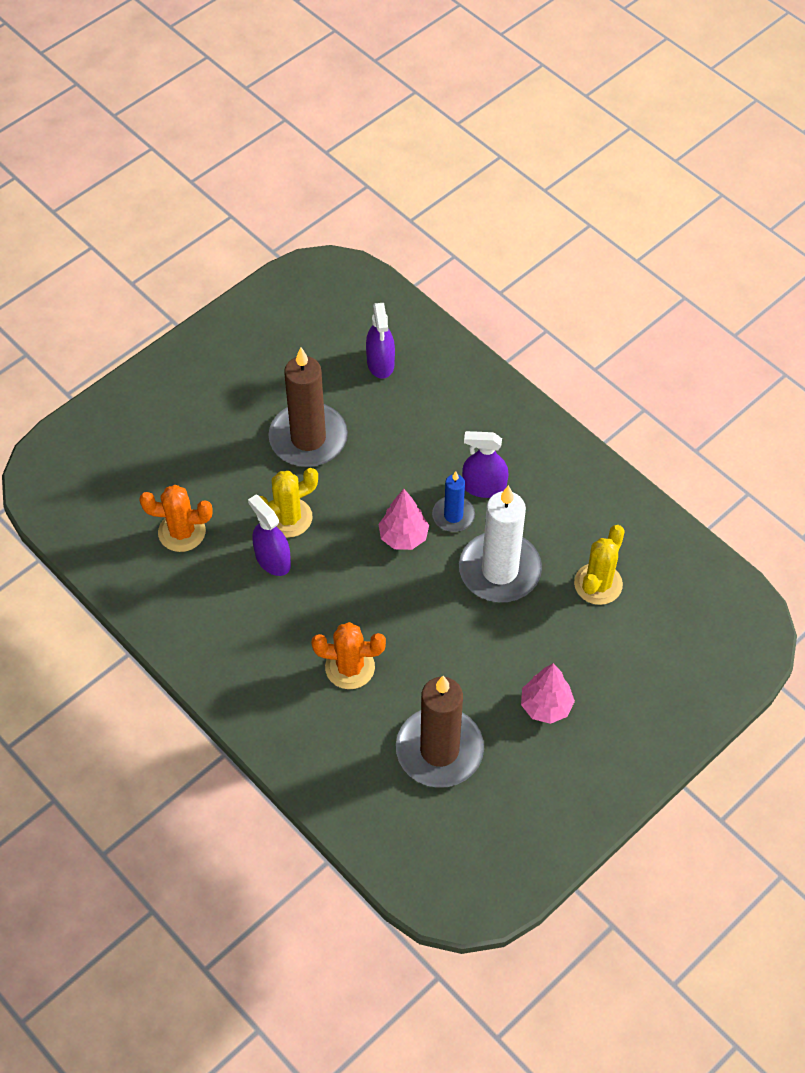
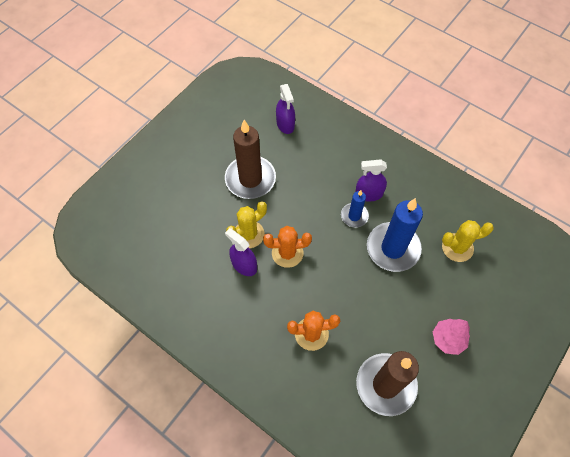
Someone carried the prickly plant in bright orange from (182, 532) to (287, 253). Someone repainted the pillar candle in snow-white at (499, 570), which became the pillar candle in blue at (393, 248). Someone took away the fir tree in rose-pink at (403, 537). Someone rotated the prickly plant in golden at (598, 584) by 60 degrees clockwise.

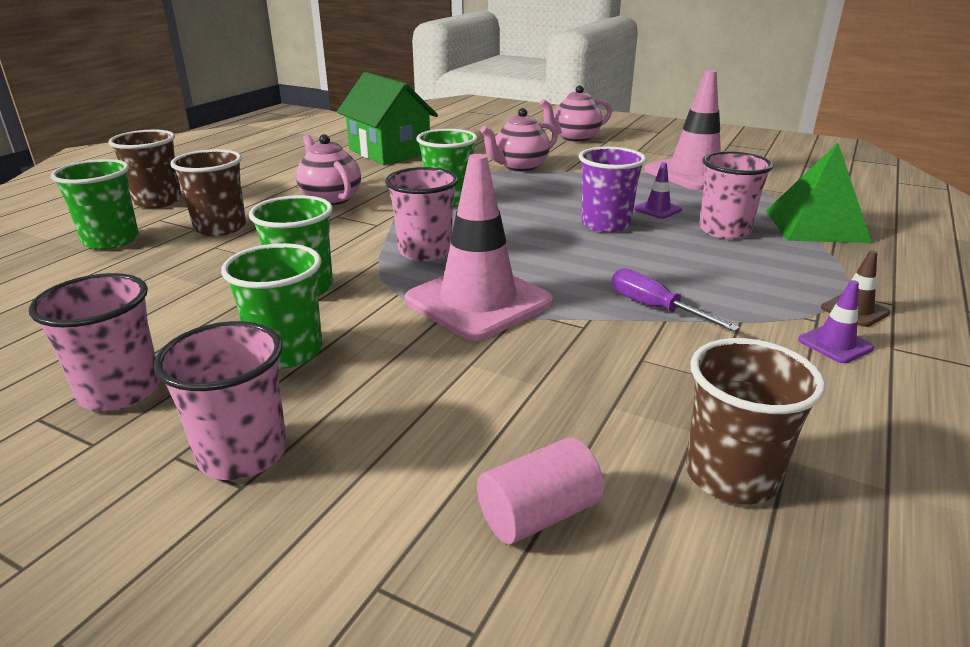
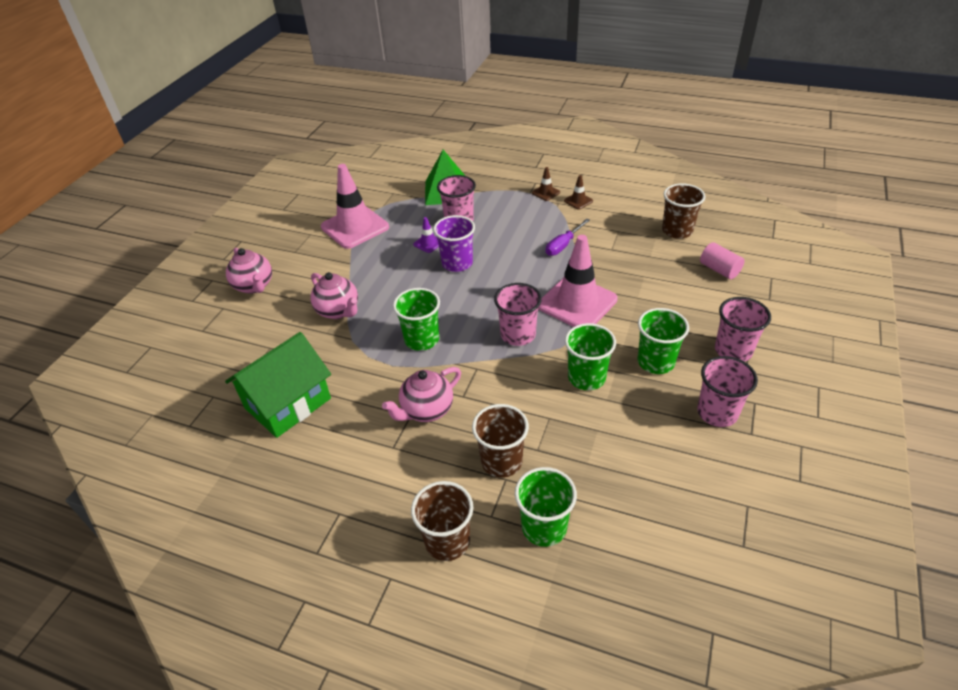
Someone repainted the safety cone in royal purple at (835, 344), which became the safety cone in russet at (578, 201).

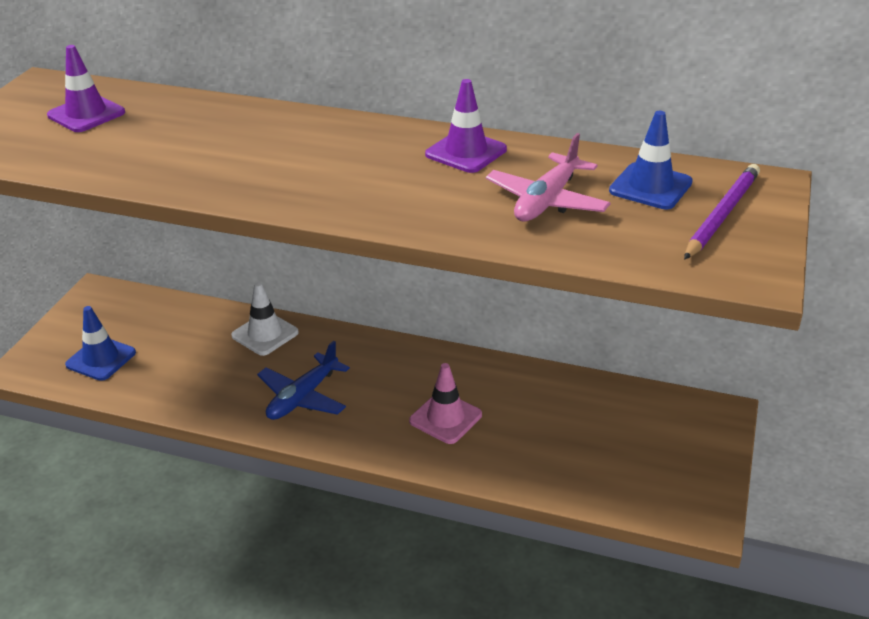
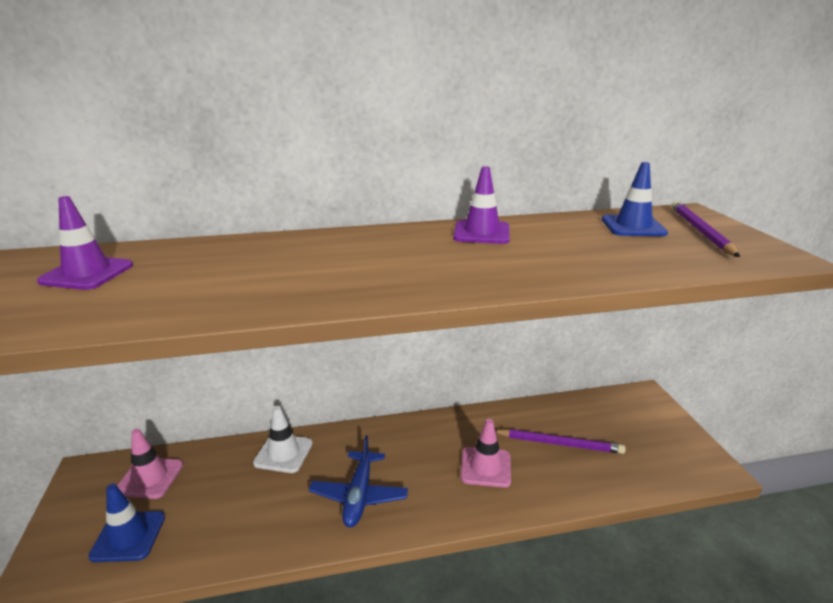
Someone took away the aeroplane in rose-pink at (547, 201). Someone put down the safety cone in rose-pink at (150, 478). Someone put down the lead pencil in royal purple at (559, 443).

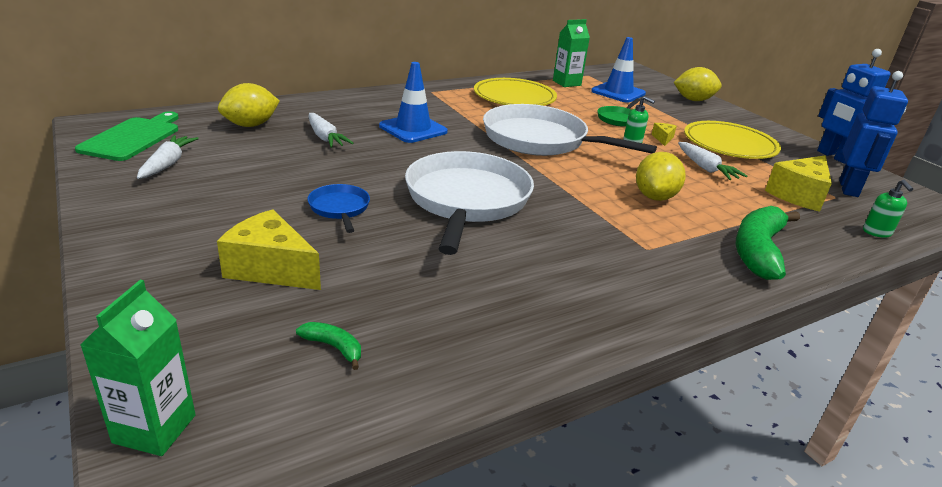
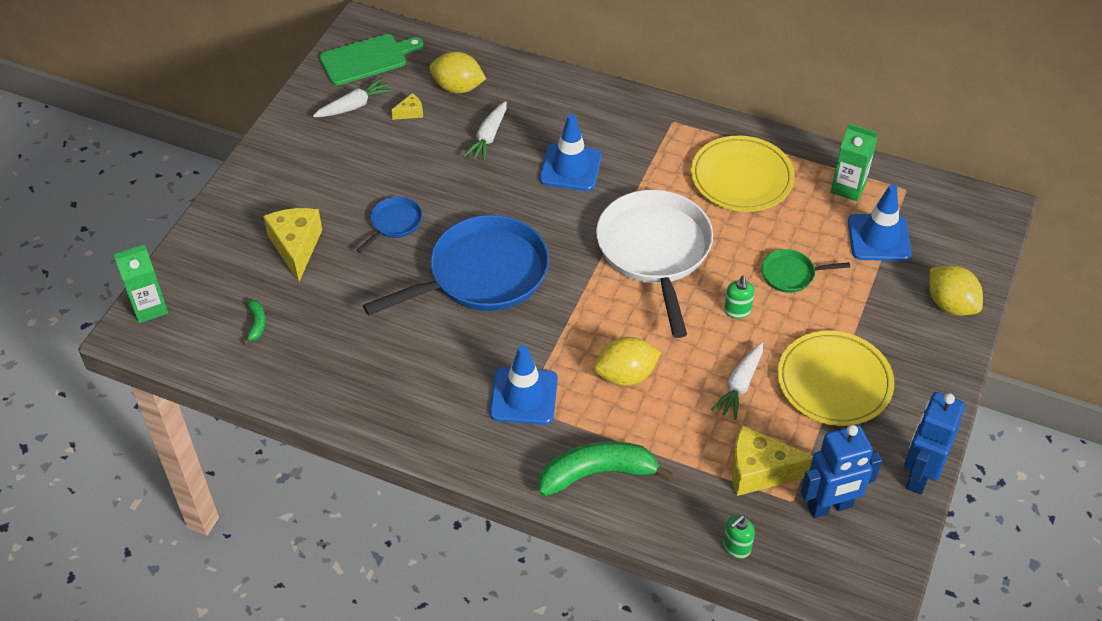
Someone carried the cheese wedge in golden from (663, 139) to (410, 113). Someone repainted the skillet in snow-white at (467, 200), which became the skillet in blue at (482, 274). Someone put down the safety cone in blue at (524, 396).

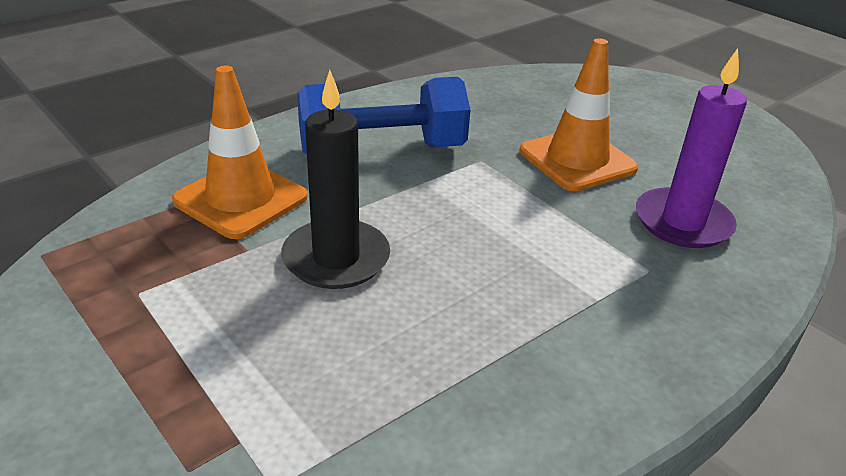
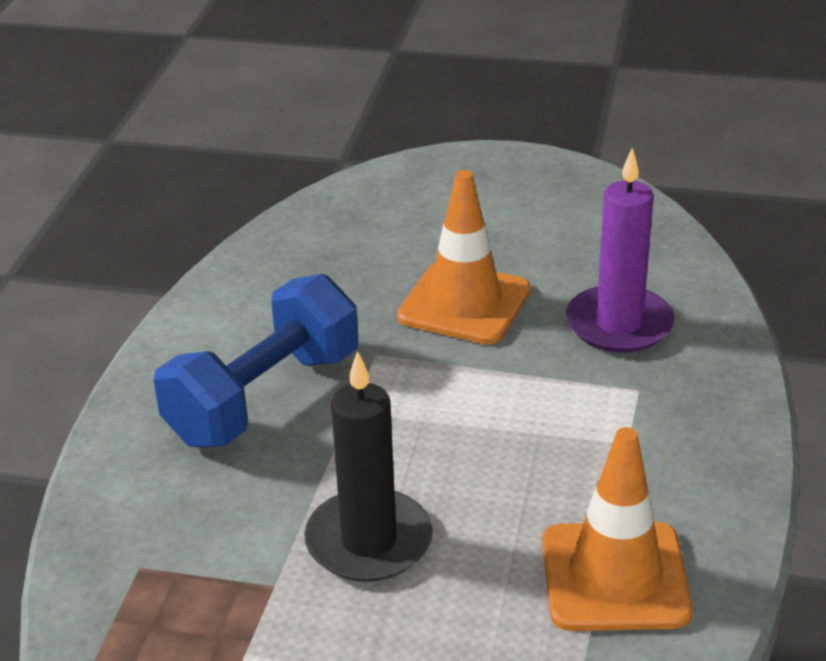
Someone carried the safety cone in bright orange from (241, 199) to (615, 577).

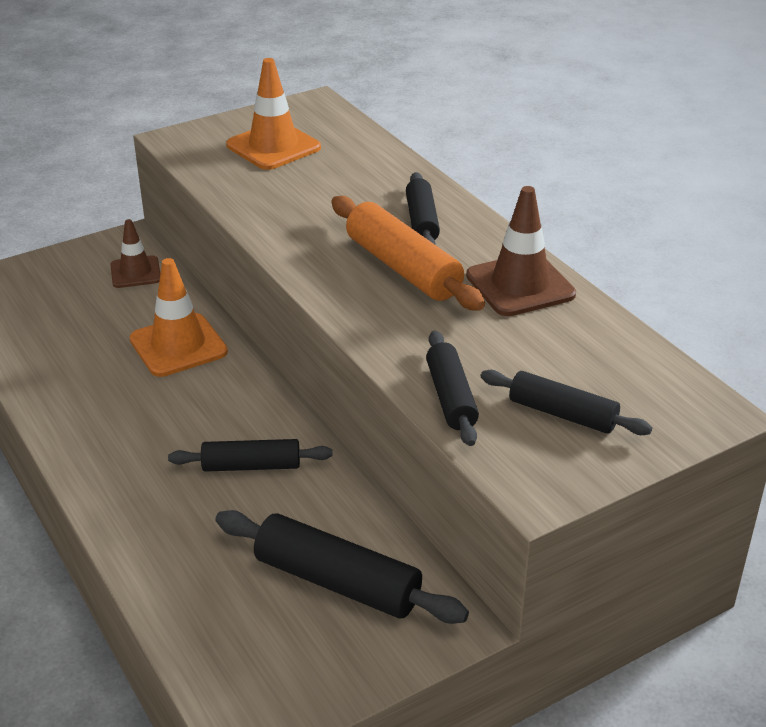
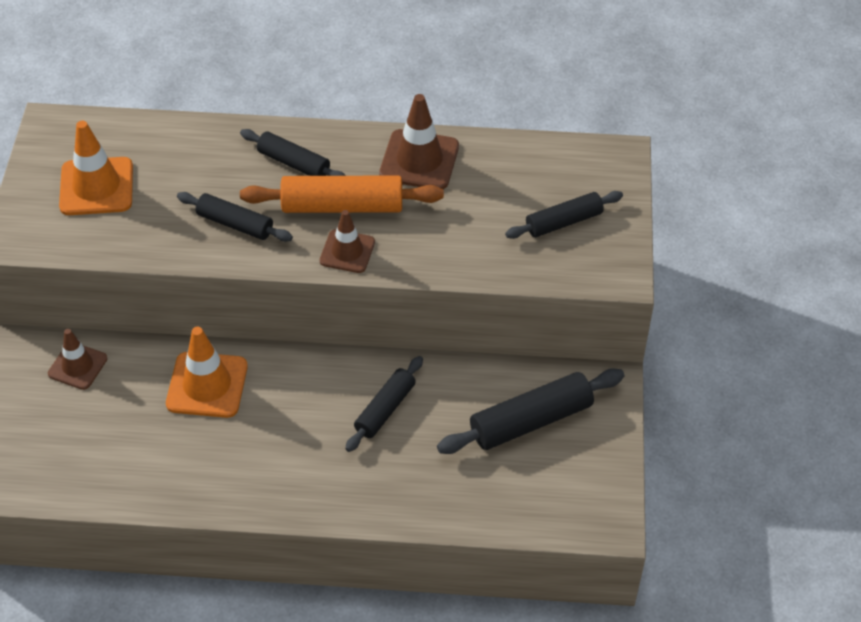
Someone carried the dough roller in black from (450, 397) to (235, 224). Someone put down the safety cone in russet at (347, 251).

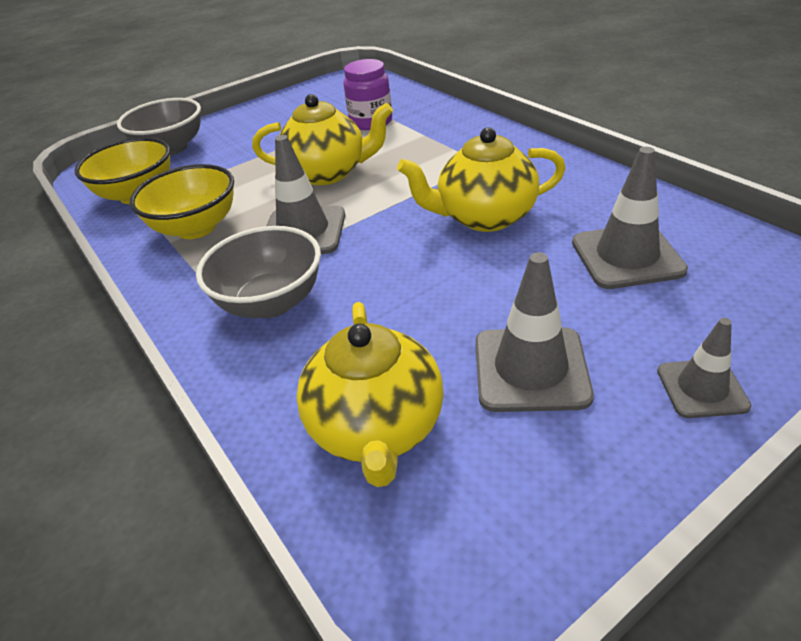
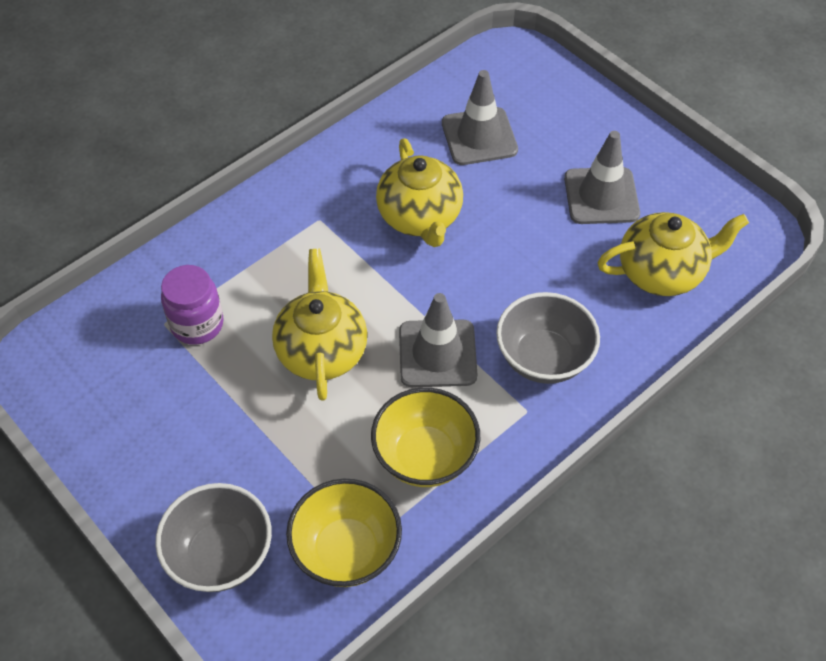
Someone took away the safety cone in grey at (702, 388).

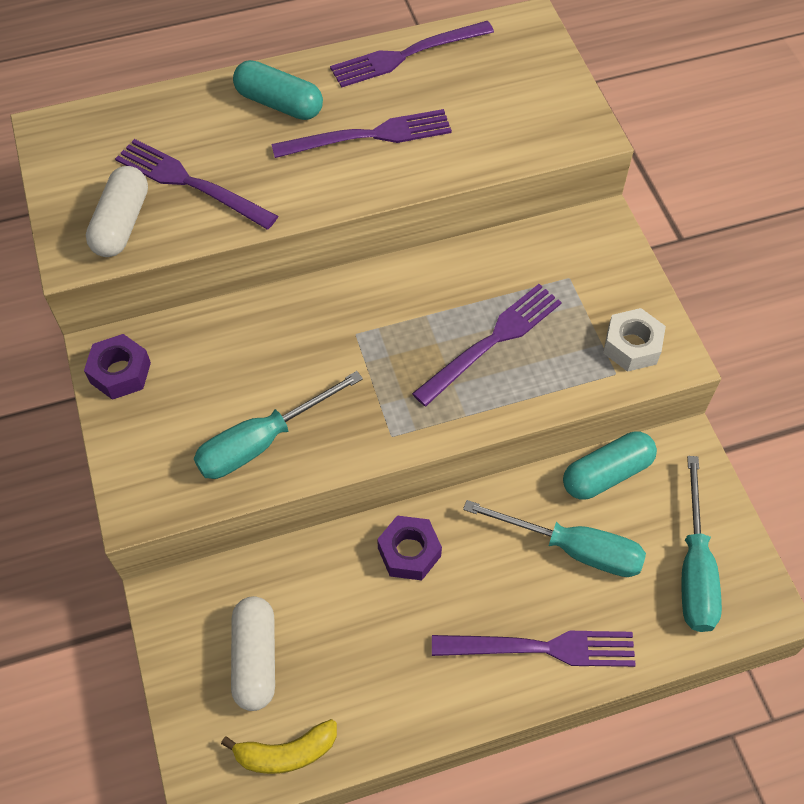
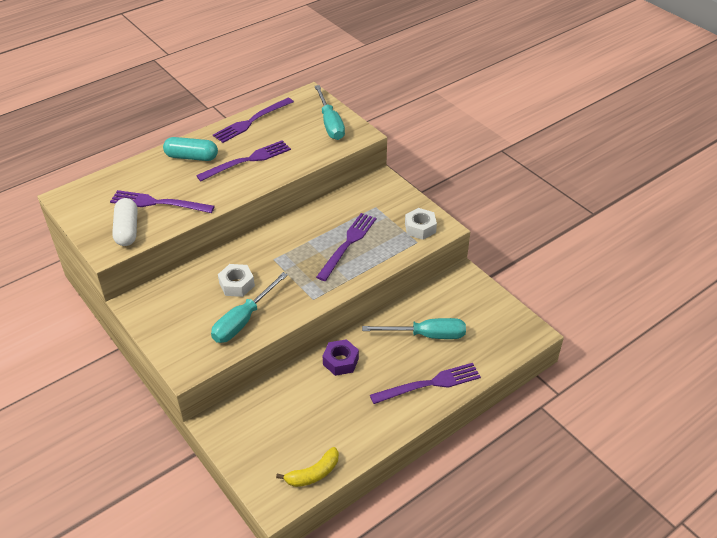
Someone took away the hexagon nut in royal purple at (120, 372). Someone took away the pill shape in teal at (606, 473). Someone carried the screwdriver in teal from (694, 568) to (330, 124). Someone took away the pill shape in snow-white at (255, 658). Someone put down the hexagon nut in snow-white at (237, 284).

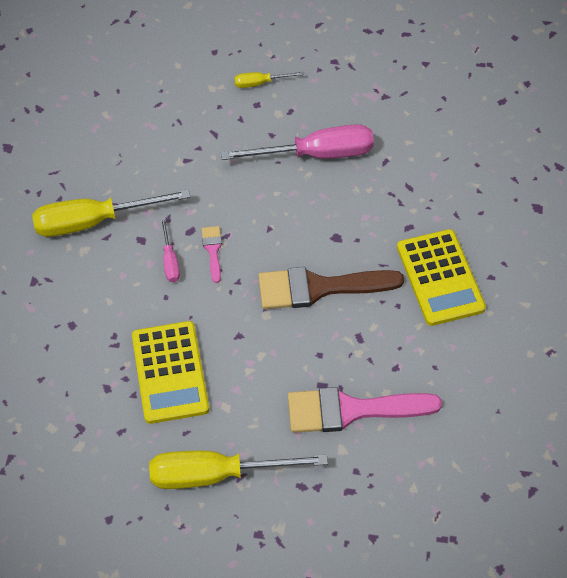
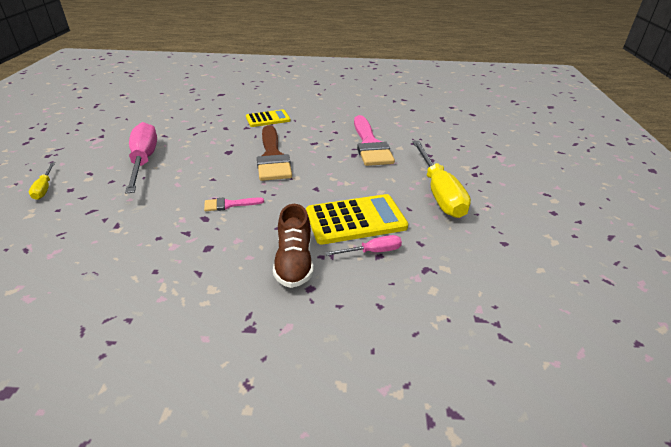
Someone took away the screwdriver in golden at (93, 221). Someone carried the screwdriver in rose-pink from (170, 260) to (372, 251). Someone scaled the adding machine in golden at (440, 278) by 0.63. Someone put down the sneaker in russet at (294, 262).

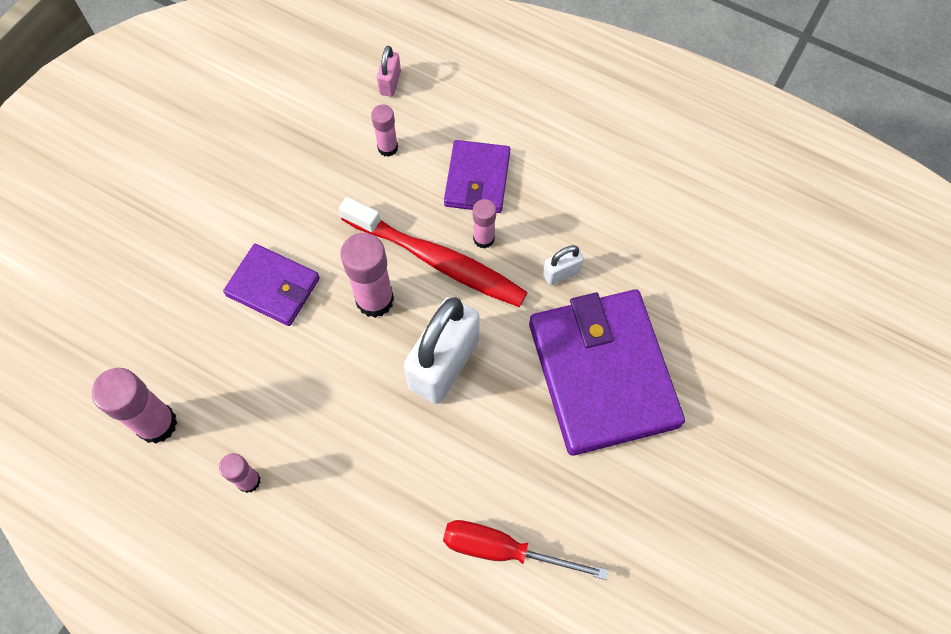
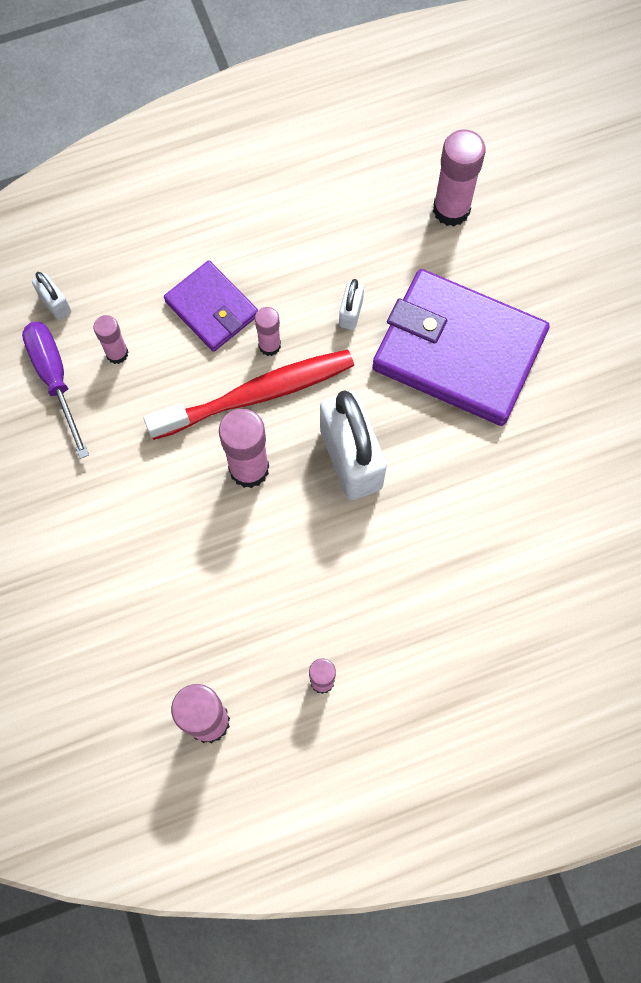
Someone repainted the padlock in rose-pink at (390, 83), which became the padlock in snow-white at (55, 304). Someone took away the billfold in royal purple at (273, 287). Someone took away the screwdriver in crimson at (503, 550). Someone put down the stick of glue in rose-pink at (451, 210). Someone put down the screwdriver in royal purple at (55, 379).

